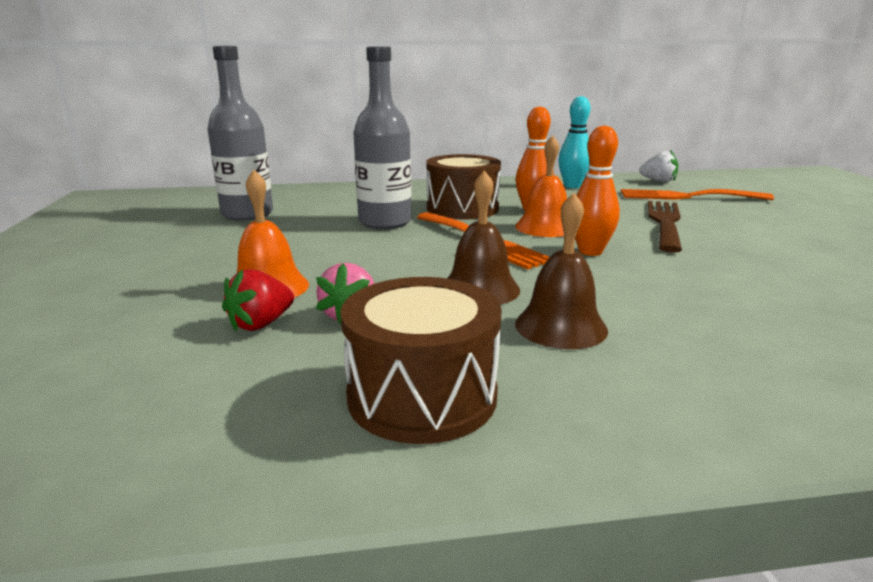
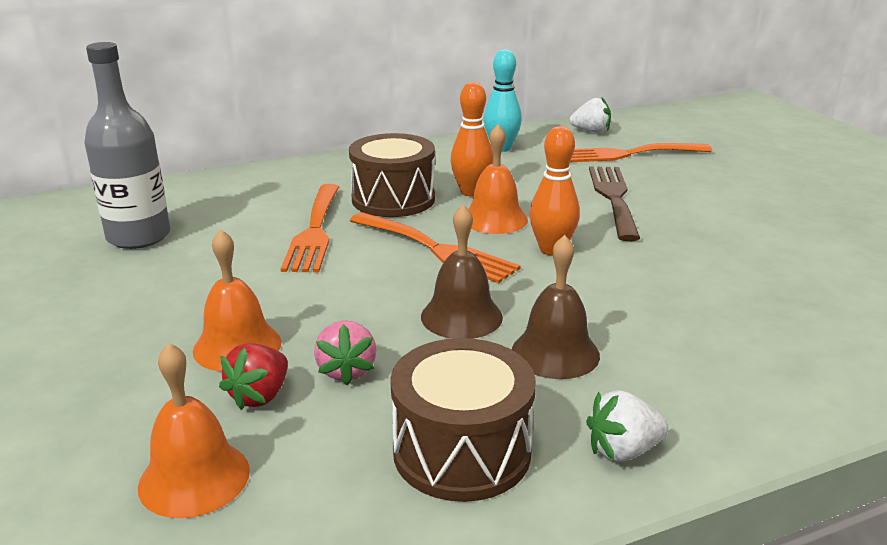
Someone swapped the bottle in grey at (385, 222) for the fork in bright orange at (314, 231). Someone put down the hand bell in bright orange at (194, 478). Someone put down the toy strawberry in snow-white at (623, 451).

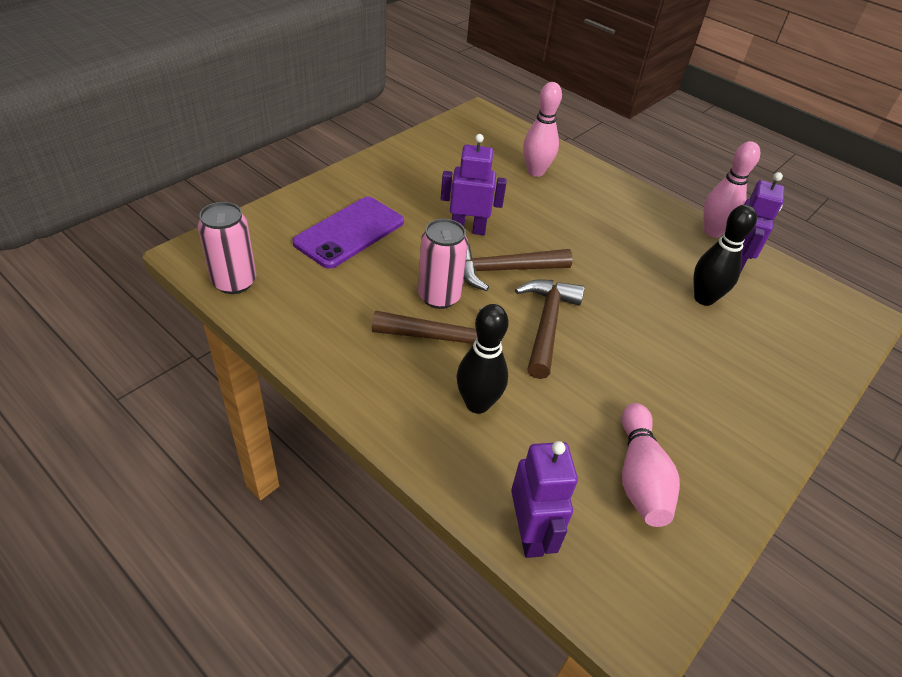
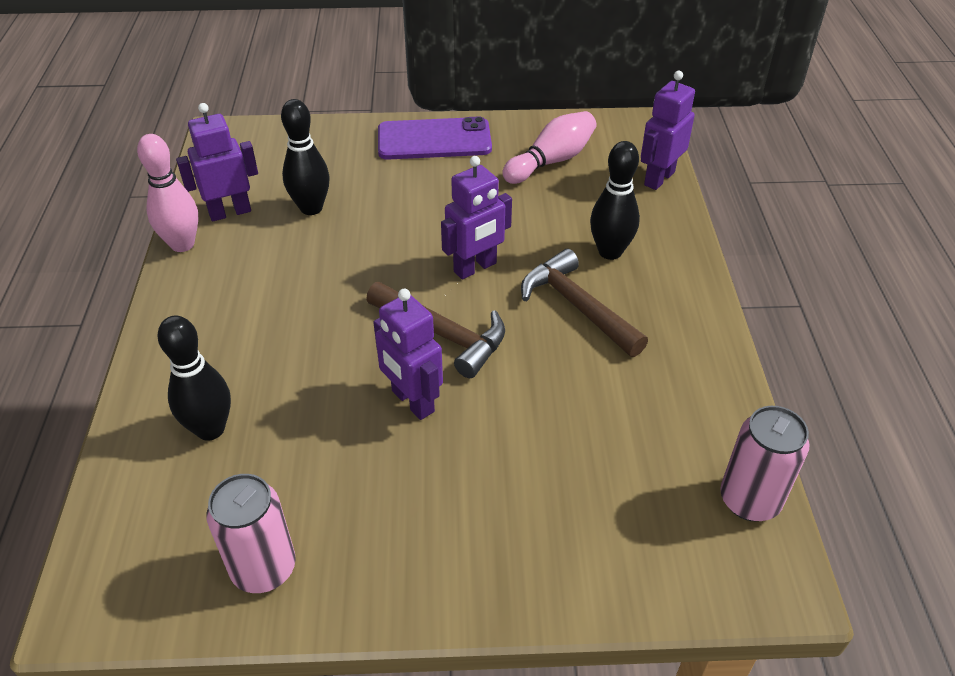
Someone repainted the bowling pin in rose-pink at (535, 172), which became the bowling pin in black at (210, 429). Someone carried the phone in royal purple from (349, 232) to (434, 140). Someone carried the can in rose-pink from (439, 296) to (264, 568). Someone swapped the hammer in russet at (546, 324) for the robot figure in royal purple at (475, 268).

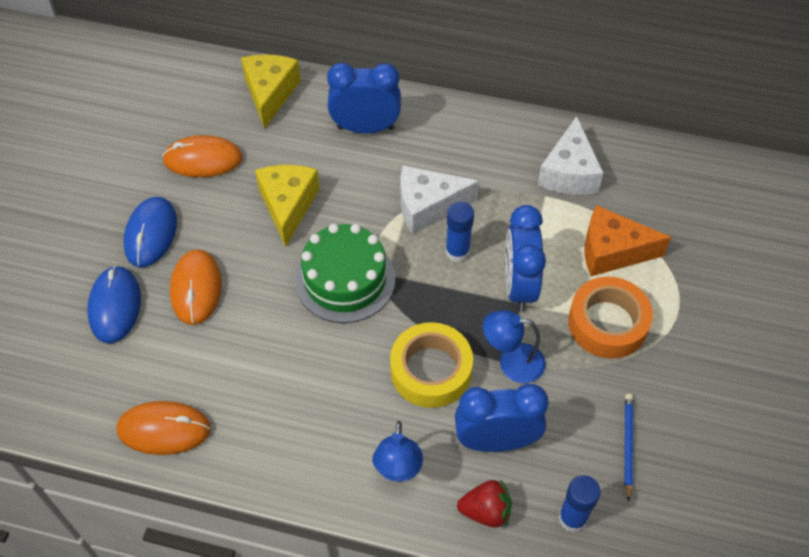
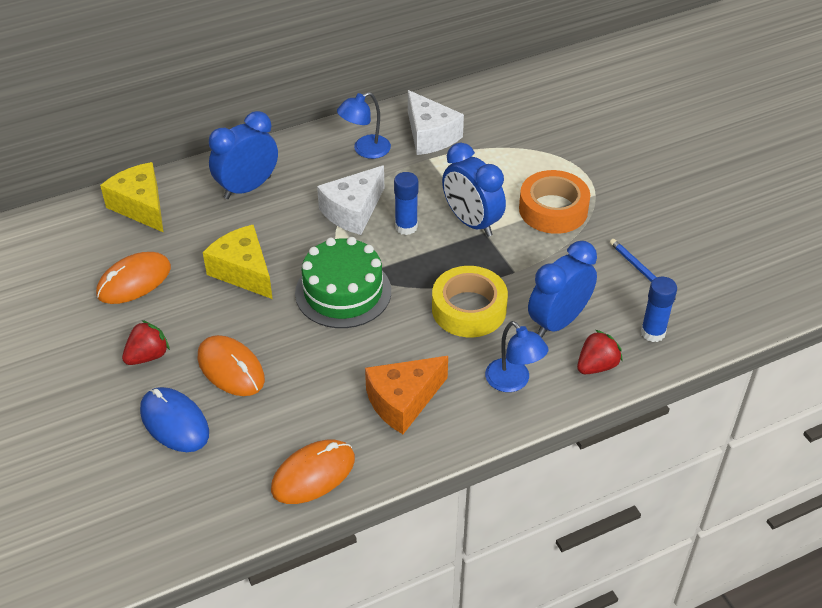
Someone swapped the PC mouse in blue at (151, 234) for the toy strawberry in crimson at (148, 356). Someone carried the cheese wedge in bright orange from (612, 251) to (403, 401). Someone carried the reading lamp in blue from (512, 362) to (365, 150).

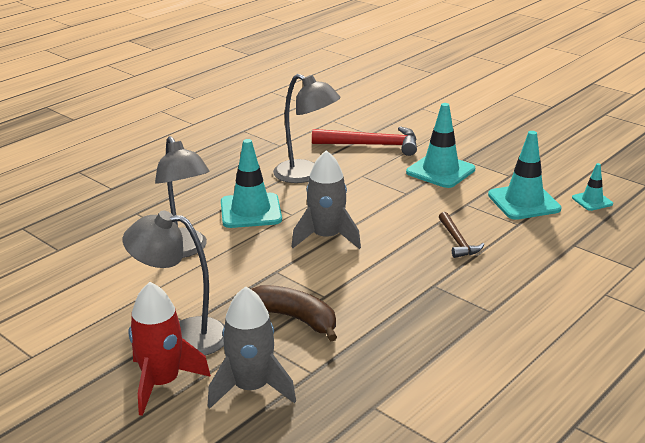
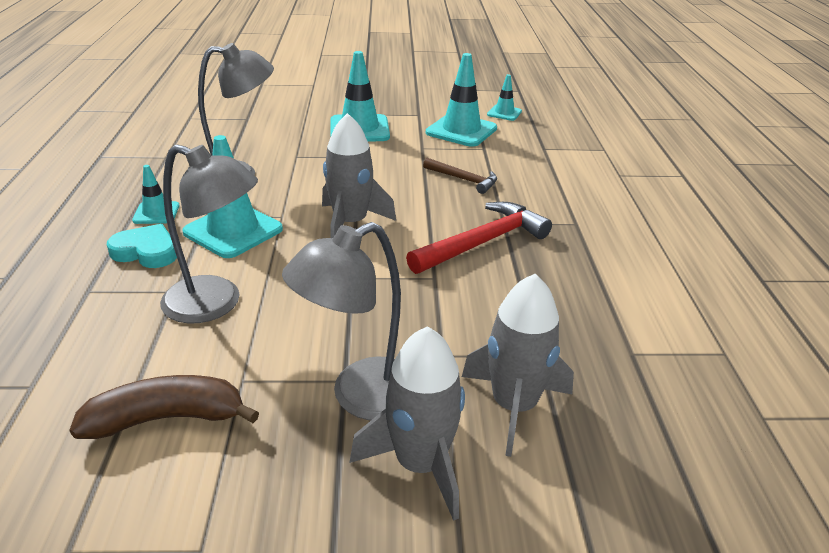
Someone carried the hammer in crimson from (372, 145) to (483, 242). Someone repainted the spaceship in crimson at (162, 383), which became the spaceship in grey at (420, 464). Someone carried the banana in russet from (295, 318) to (167, 418). Someone put down the safety cone in teal at (156, 213). Someone put down the love heart in teal at (146, 252).

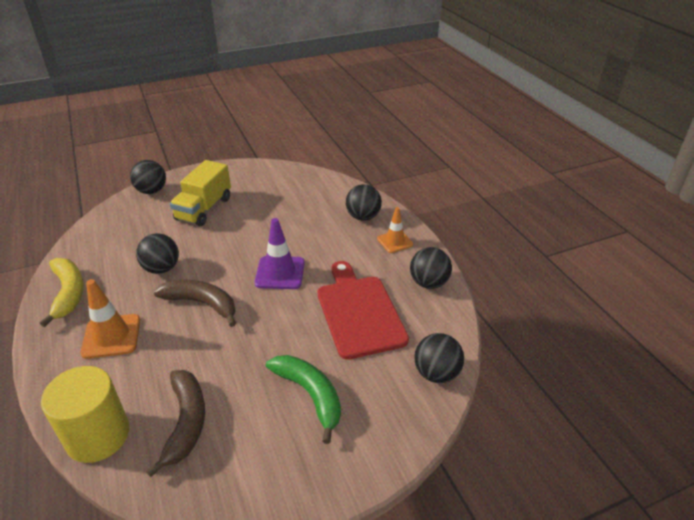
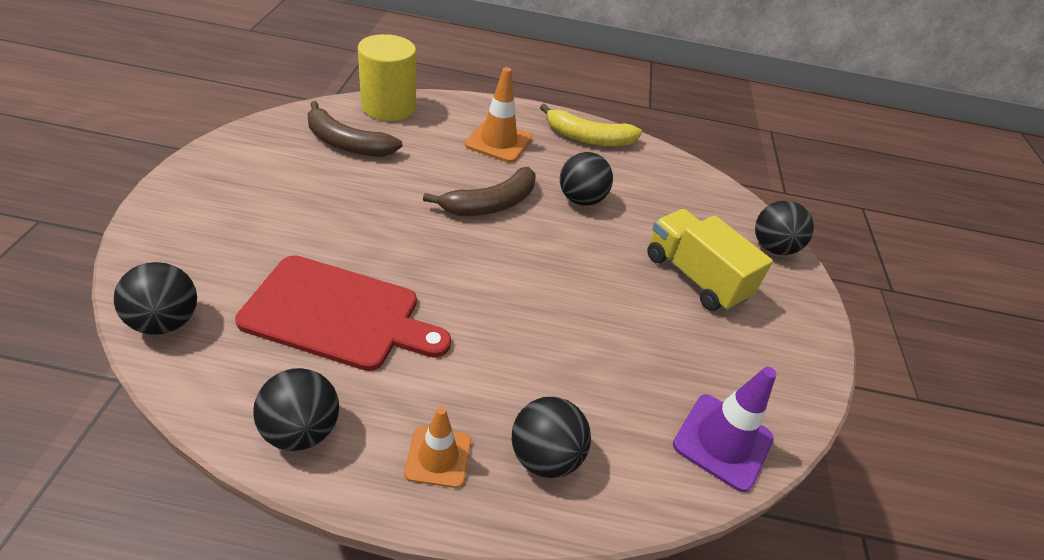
Someone carried the safety cone in royal purple from (280, 273) to (722, 441). Someone took away the banana in emerald at (310, 395).

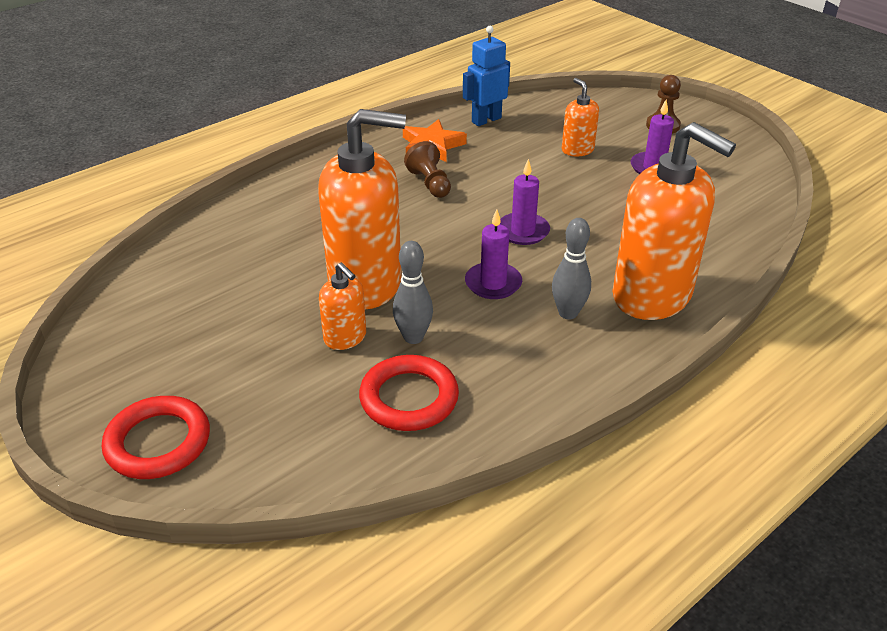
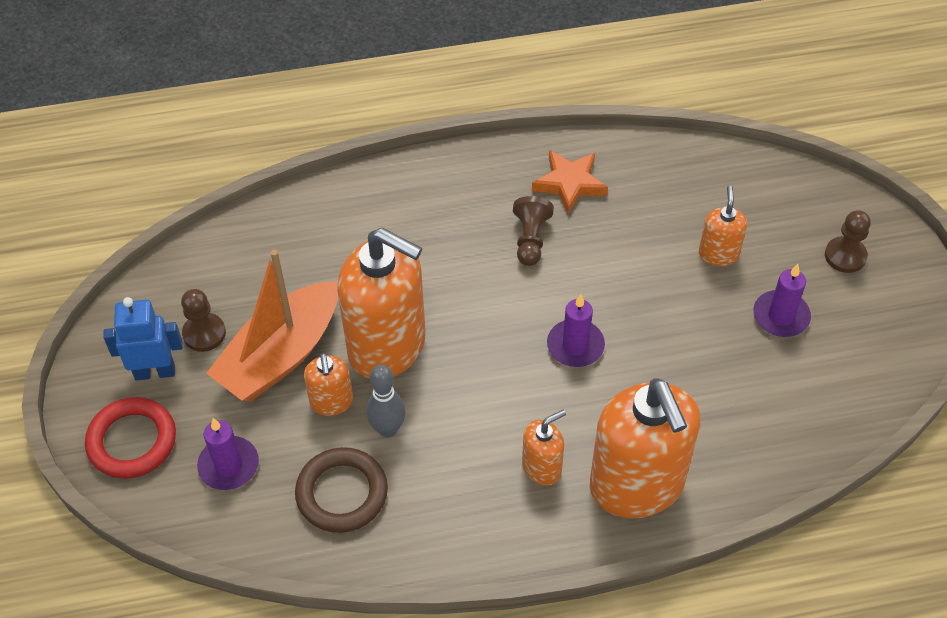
Someone carried the robot figure in blue from (486, 120) to (155, 372). Someone carried the pillar candle in royal purple from (493, 283) to (229, 465). Someone swapped the bowling pin in grey at (568, 313) for the soap pump in bright orange at (542, 467). Someone repainted the torus in crimson at (409, 398), which became the torus in russet at (342, 493). Someone put down the toy boat in bright orange at (281, 355). Someone put down the pawn in russet at (204, 333).

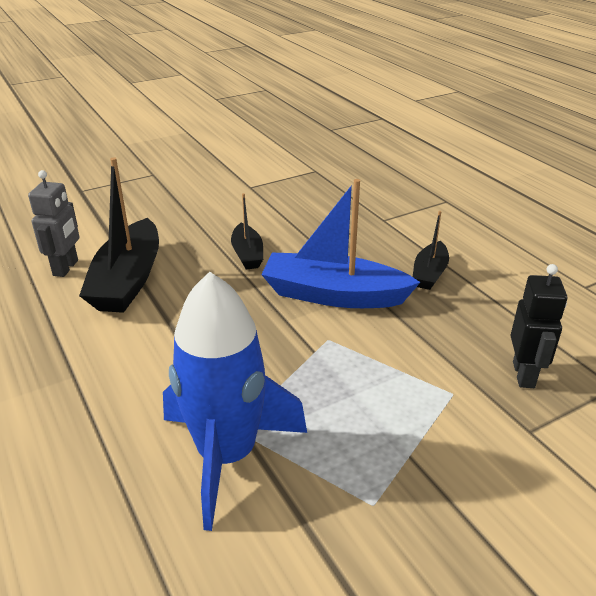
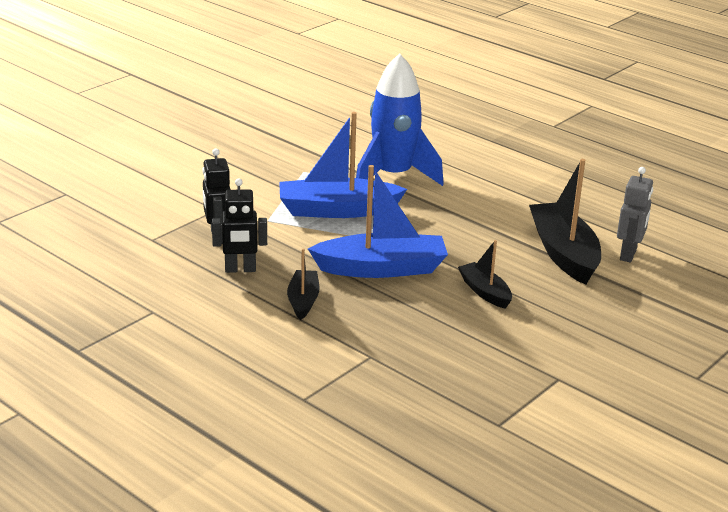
Someone rotated the robot figure in grey at (66, 268) by 150 degrees counterclockwise. Someone put down the toy boat in blue at (337, 210). Someone put down the robot figure in black at (240, 269).

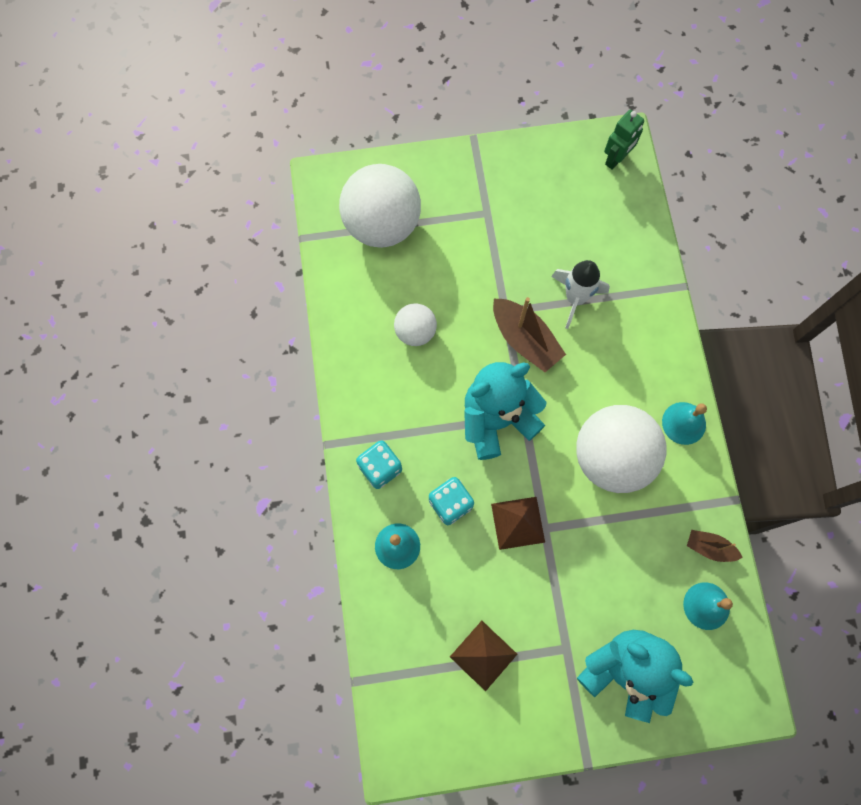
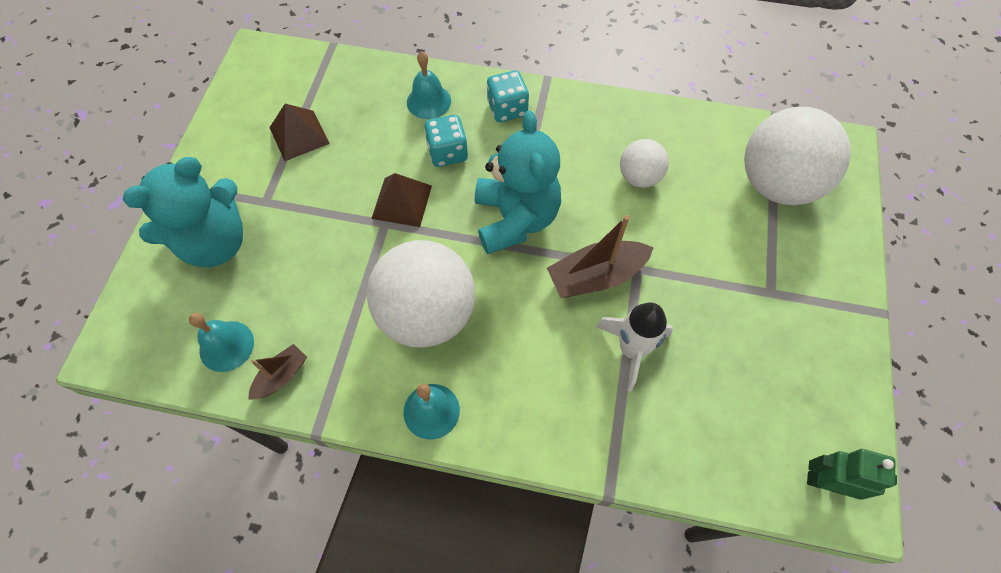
Someone rotated the robot figure in emerald at (616, 159) by 135 degrees clockwise.

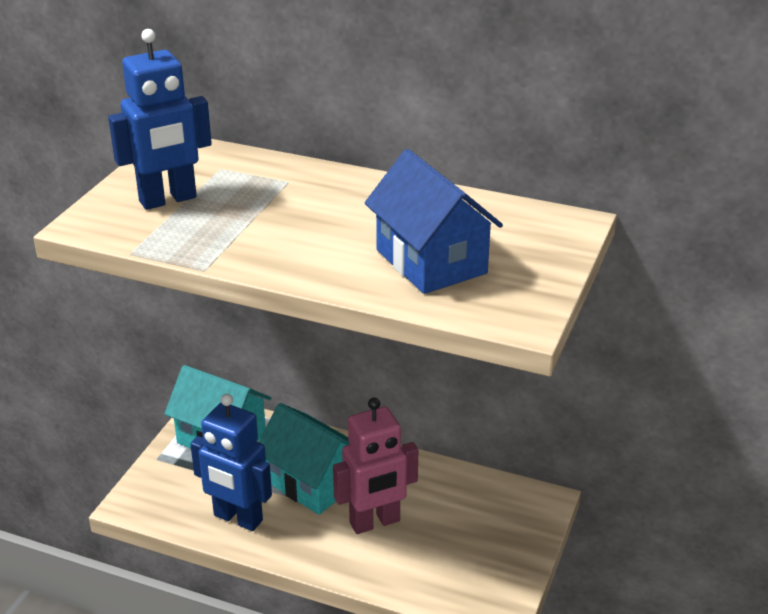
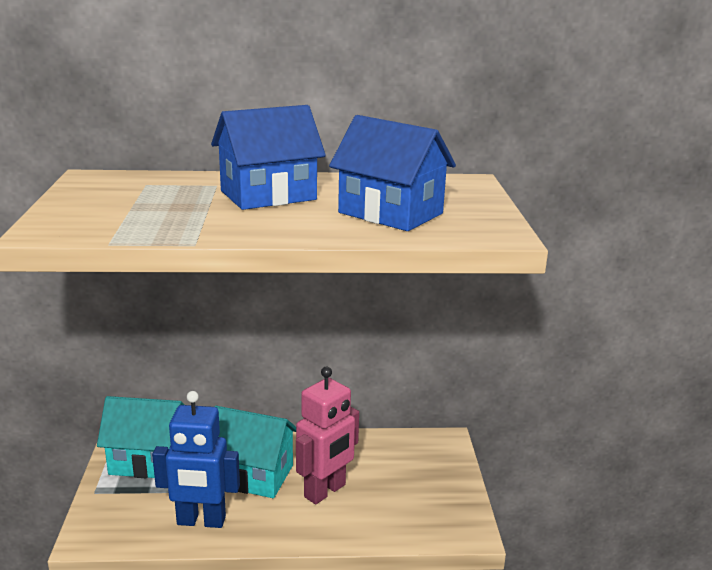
Someone took away the robot figure in blue at (168, 200). Someone put down the toy house in blue at (268, 195).

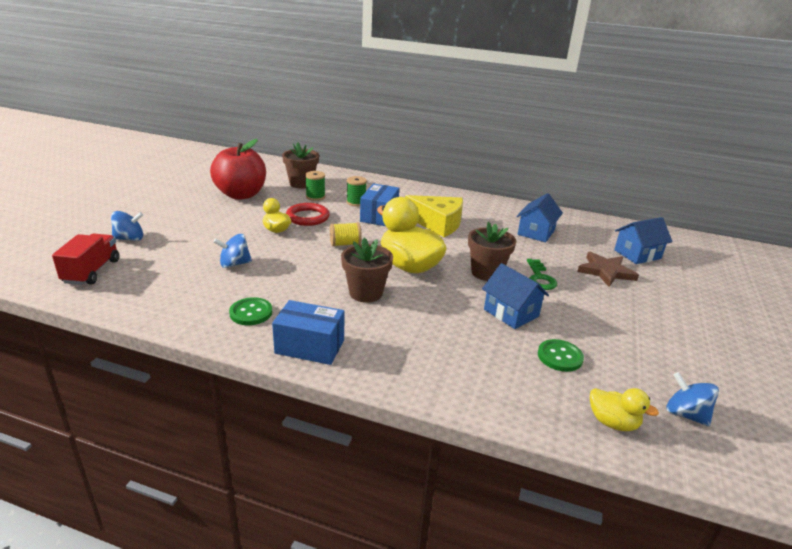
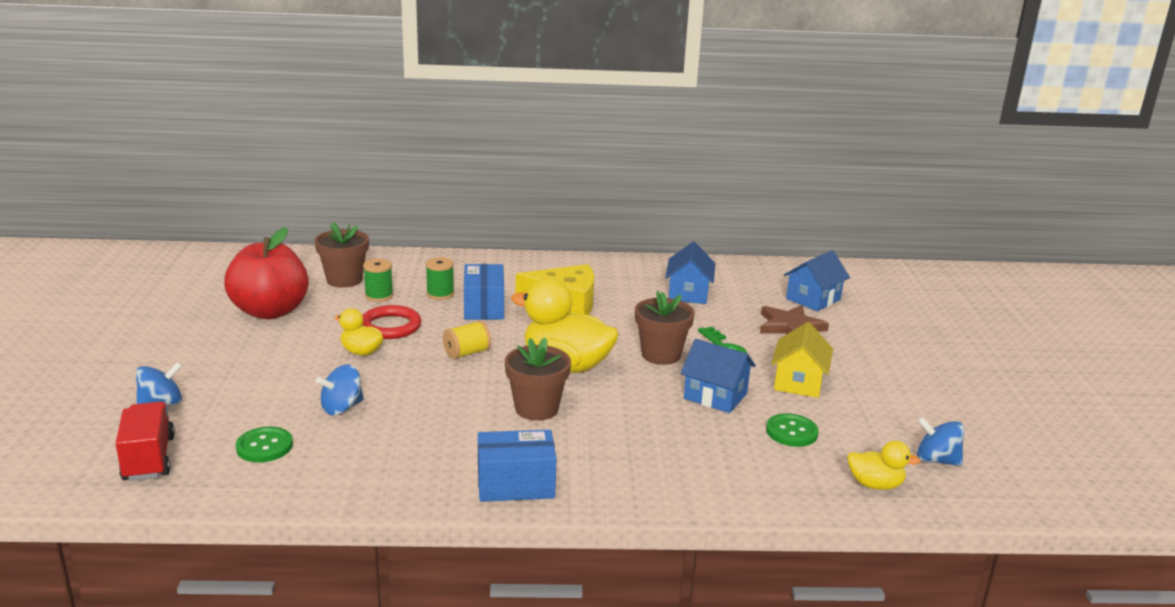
Someone carried the sewing button in emerald from (251, 313) to (264, 446). Someone put down the toy house in golden at (798, 382).

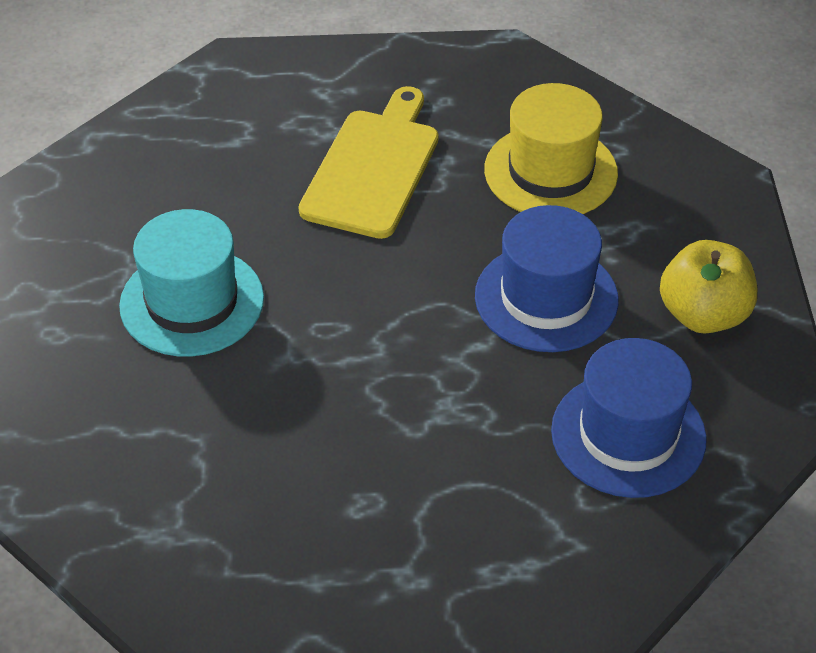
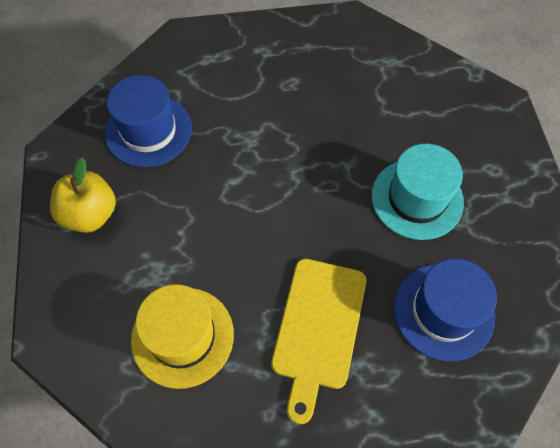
Someone carried the tall hat in blue from (546, 298) to (443, 311).

